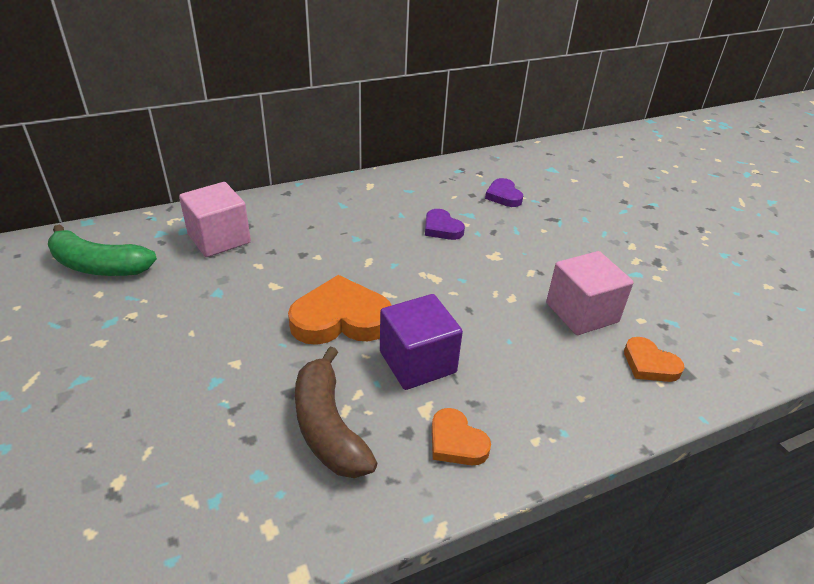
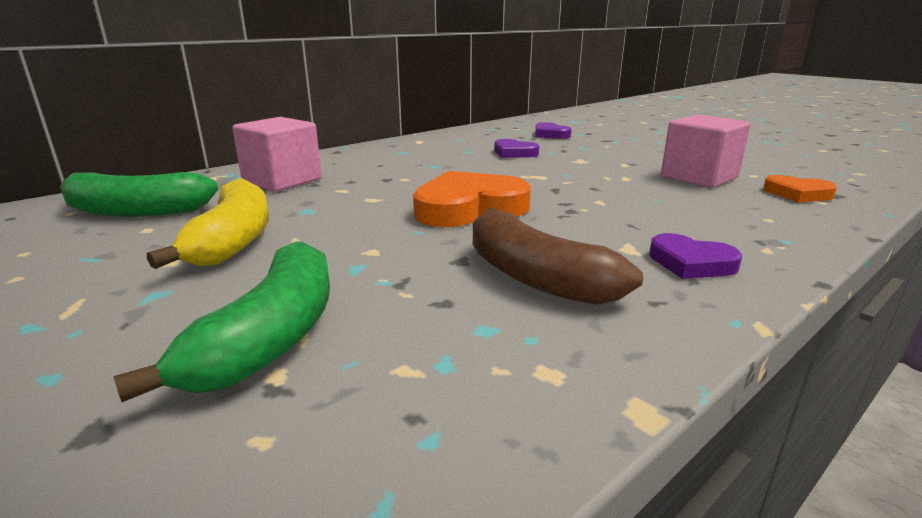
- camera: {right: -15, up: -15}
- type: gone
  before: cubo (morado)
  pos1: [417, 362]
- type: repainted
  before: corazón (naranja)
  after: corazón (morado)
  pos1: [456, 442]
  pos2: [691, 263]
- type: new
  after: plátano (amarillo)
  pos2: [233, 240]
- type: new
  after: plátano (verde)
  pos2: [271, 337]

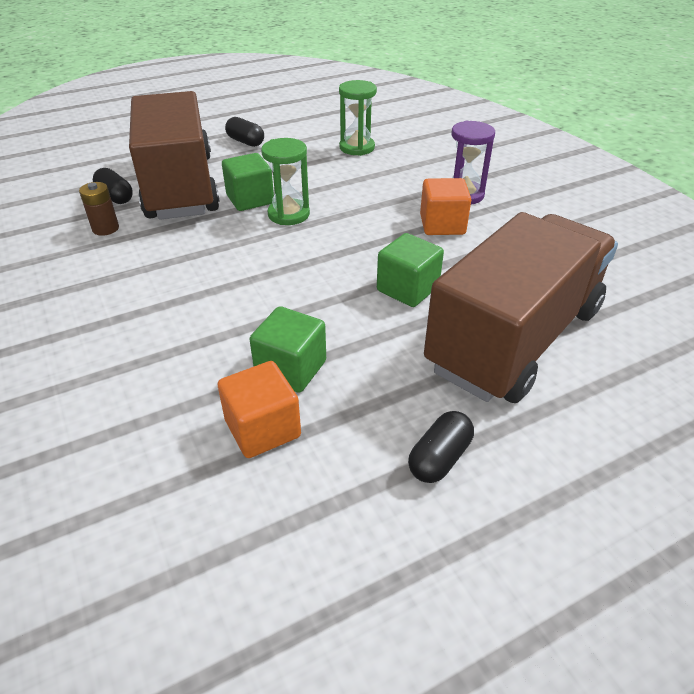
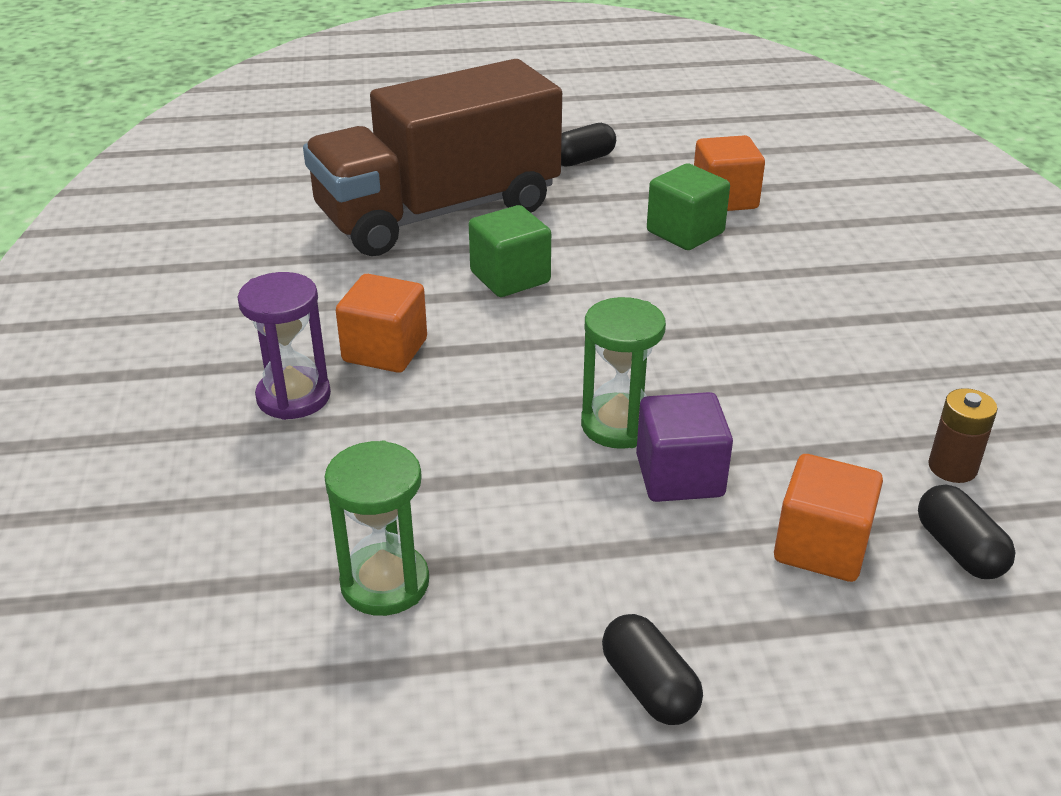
- camera: {right: -160, up: -5}
- type: swapped
  before: camión (marrón)
  after: cubo (naranja)
  pos1: [180, 187]
  pos2: [821, 547]
- type: repainted
  before: cubo (verde)
  after: cubo (morado)
  pos1: [250, 199]
  pos2: [679, 476]

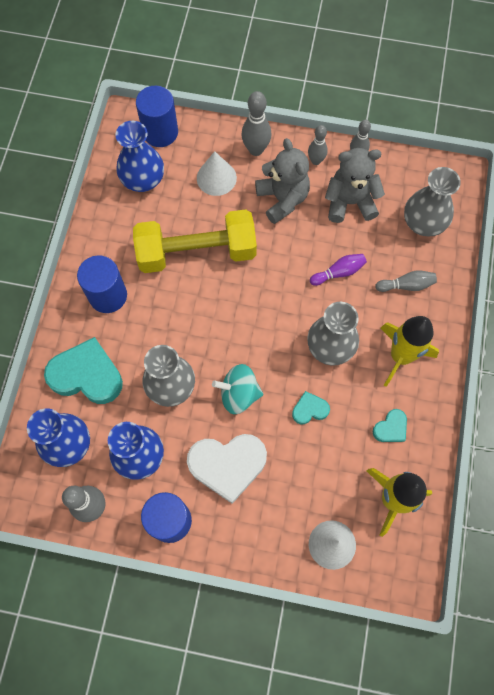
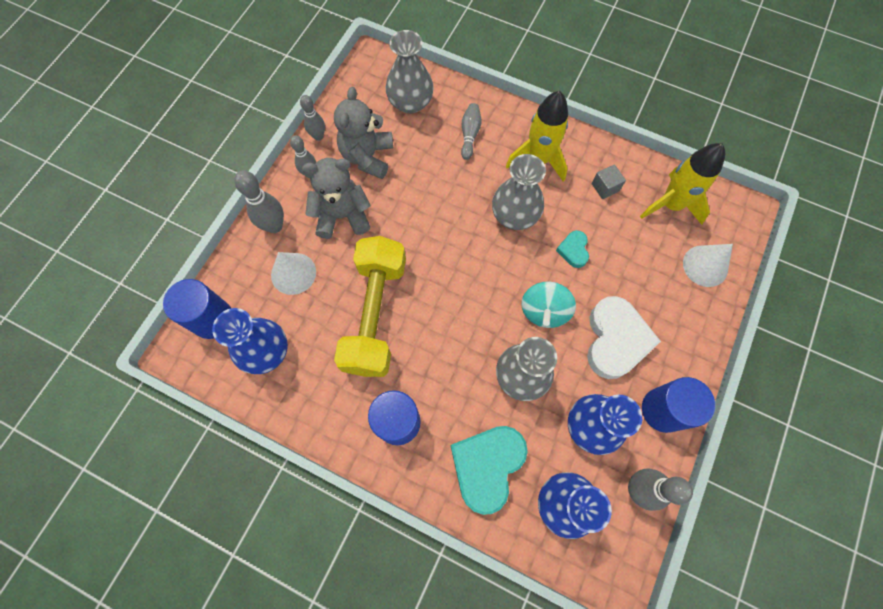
- camera: {right: -75, up: 0}
- type: gone
  before: bolo (morado)
  pos1: [339, 272]
- type: swapped
  before: corazón (turquesa)
  after: cubo (gris)
  pos1: [390, 428]
  pos2: [605, 187]

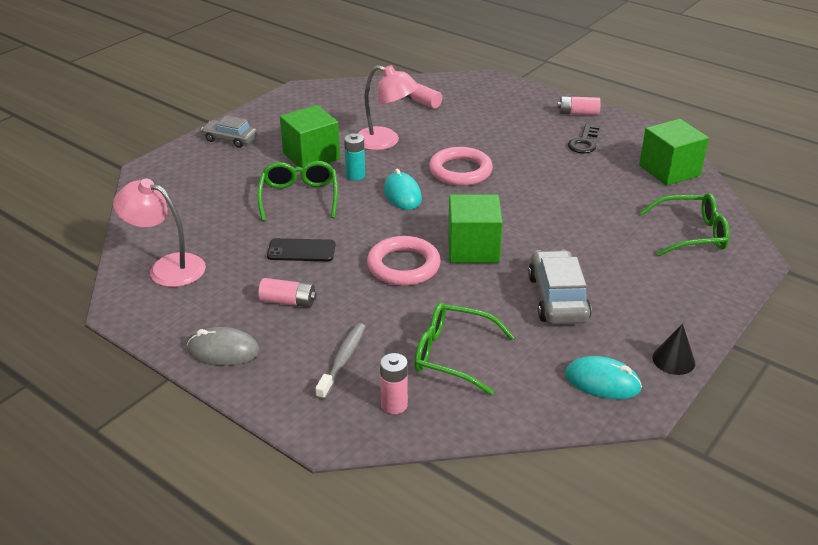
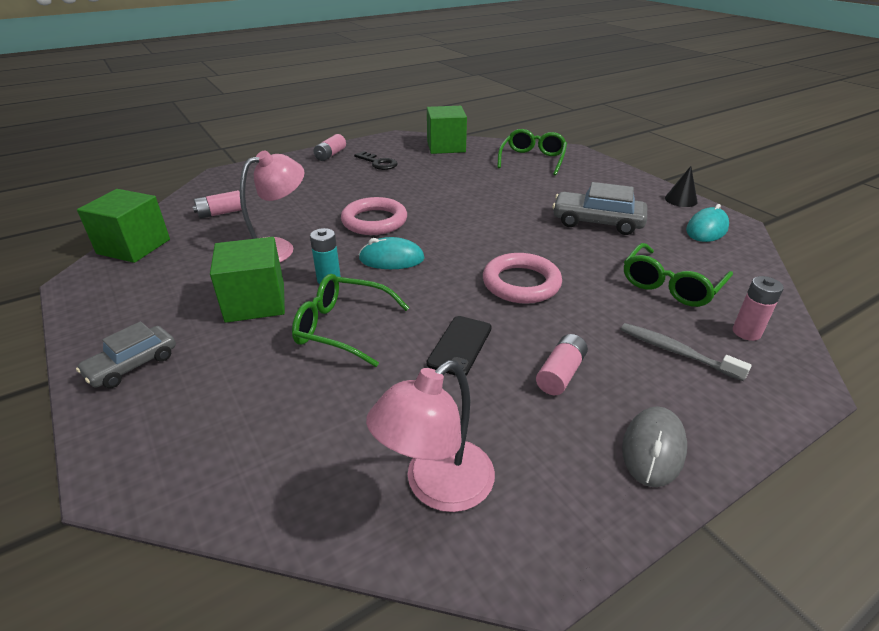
- camera: {right: -70, up: 0}
- type: shifted
  before: cubo (verde)
  pos1: [473, 248]
  pos2: [134, 246]

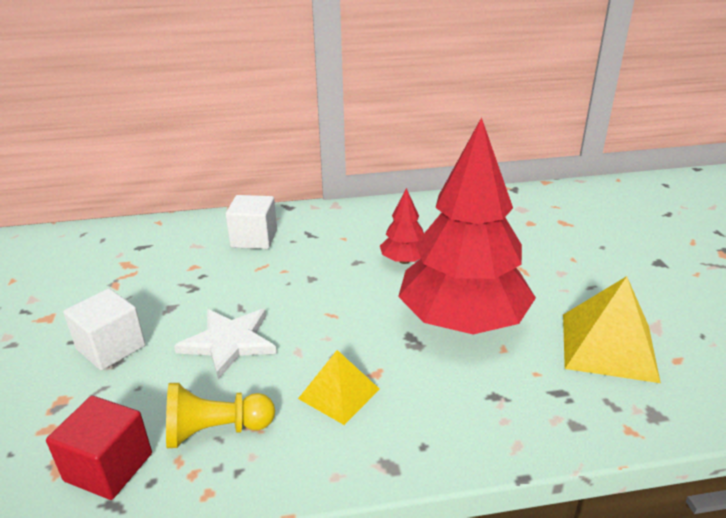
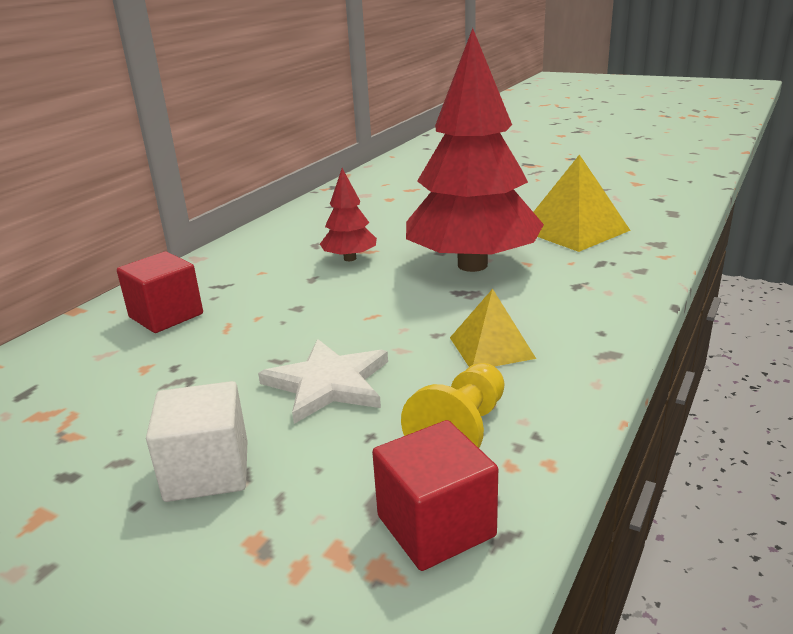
- camera: {right: -50, up: -5}
- type: repainted
  before: cubo (blanco)
  after: cubo (rojo)
  pos1: [254, 238]
  pos2: [166, 315]

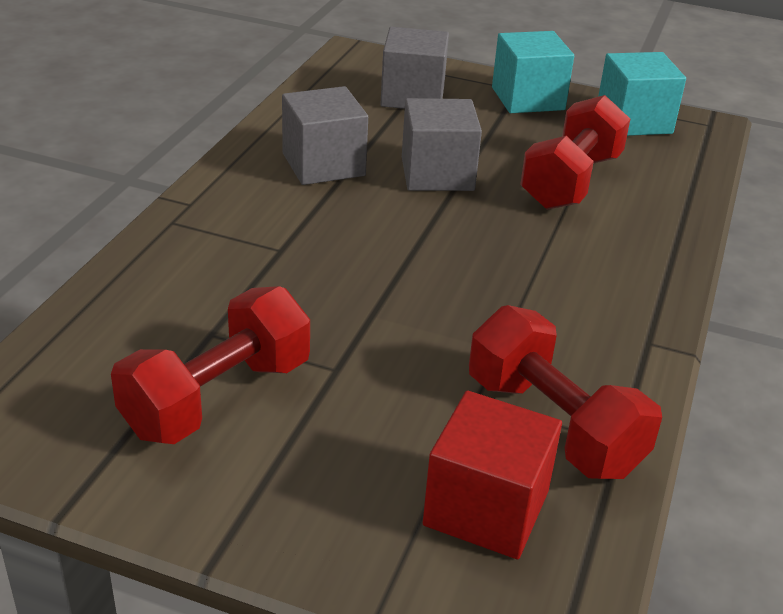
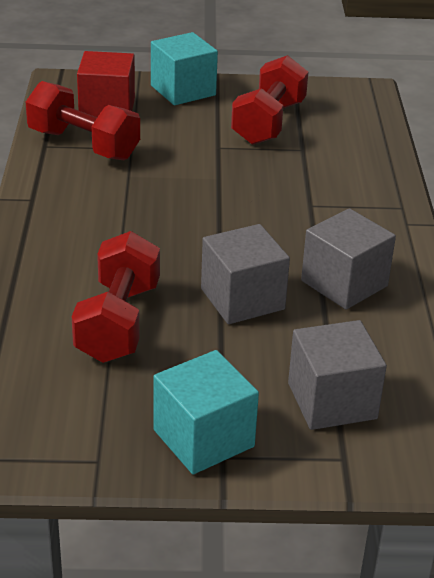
- camera: {right: 160, up: 0}
- type: shifted
  before: cubo (turquesa)
  pos1: [633, 121]
  pos2: [183, 90]

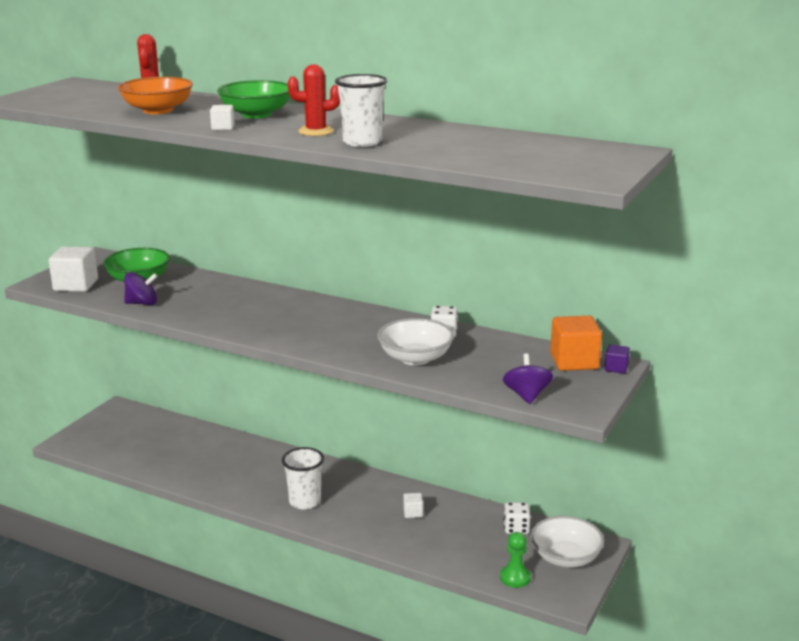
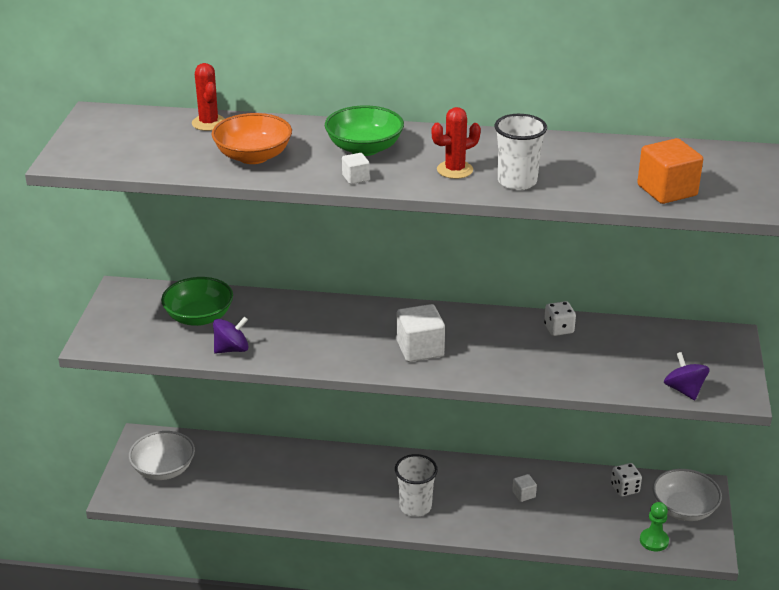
- camera: {right: -20, up: 10}
- type: shifted
  before: cubo (blanco)
  pos1: [76, 285]
  pos2: [420, 349]
- type: shifted
  before: cubo (naranja)
  pos1: [574, 361]
  pos2: [667, 190]
- type: shifted
  before: cuenco (blanco)
  pos1: [415, 358]
  pos2: [164, 469]
- type: gone
  before: cubo (morado)
  pos1: [616, 368]

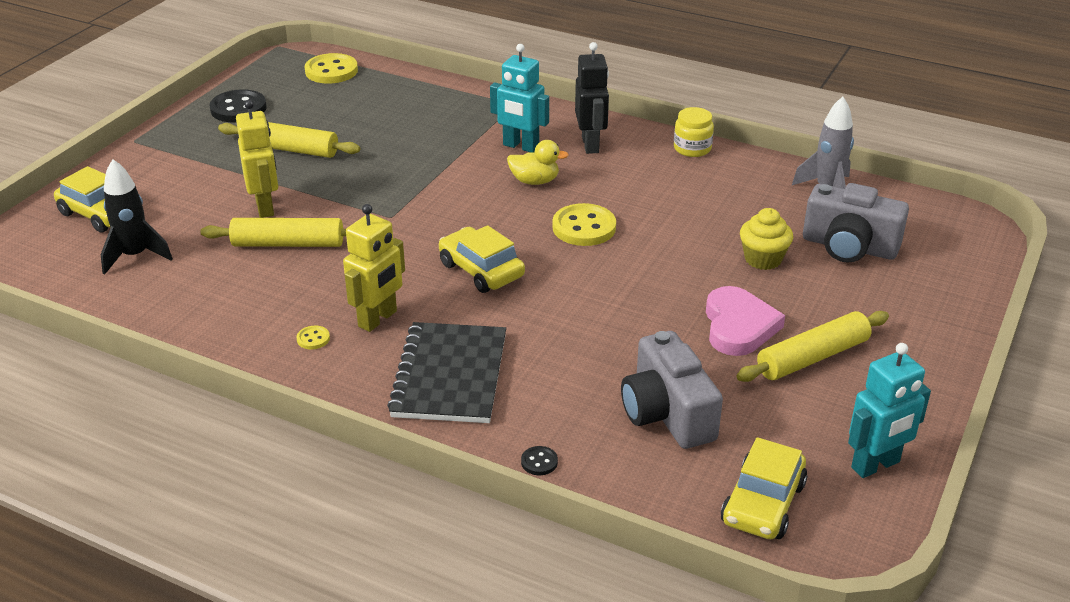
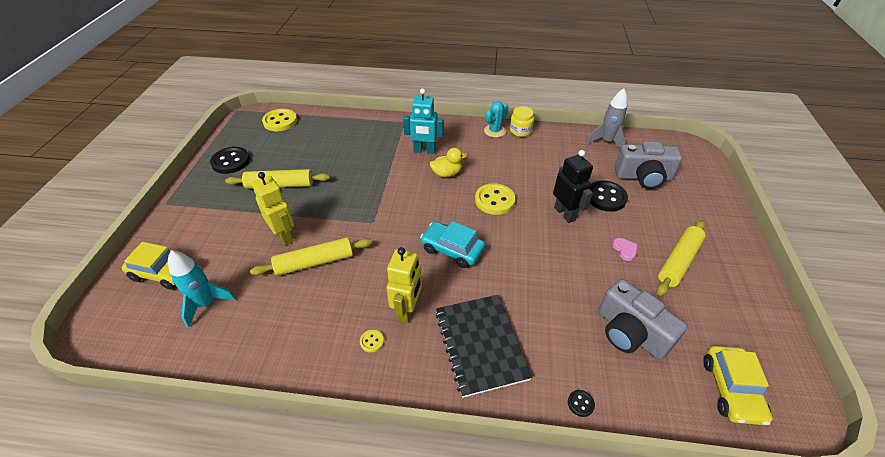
- camera: {right: -20, up: 10}
- type: shifted
  before: robot (negro)
  pos1: [591, 145]
  pos2: [565, 213]
- type: repainted
  before: cohete (negro)
  after: cohete (turquesa)
  pos1: [135, 256]
  pos2: [206, 304]
- type: swapped
  before: magdalena (amarillo)
  after: botón (negro)
  pos1: [763, 259]
  pos2: [605, 197]
- type: repainted
  before: coche (amarillo)
  after: coche (turquesa)
  pos1: [481, 270]
  pos2: [452, 249]
- type: scaled
  before: corazón (rosa)
  pos1: [738, 326]
  pos2: [625, 250]
  scale: 0.47
- type: gone
  before: robot (turquesa)
  pos1: [876, 465]
- type: new
  after: cactus (turquesa)
  pos2: [495, 131]

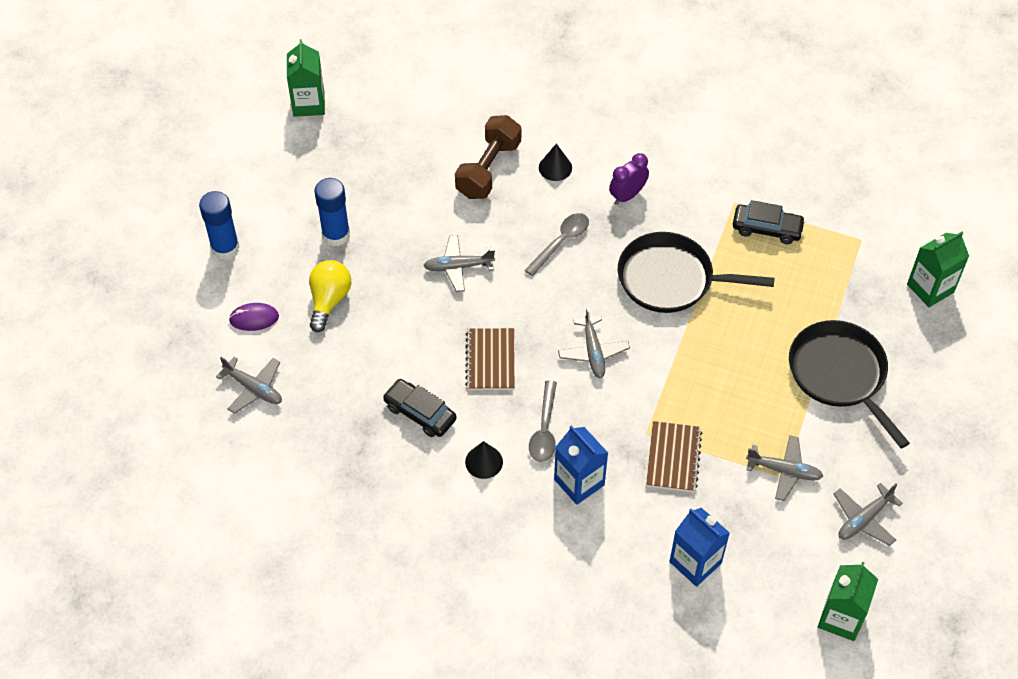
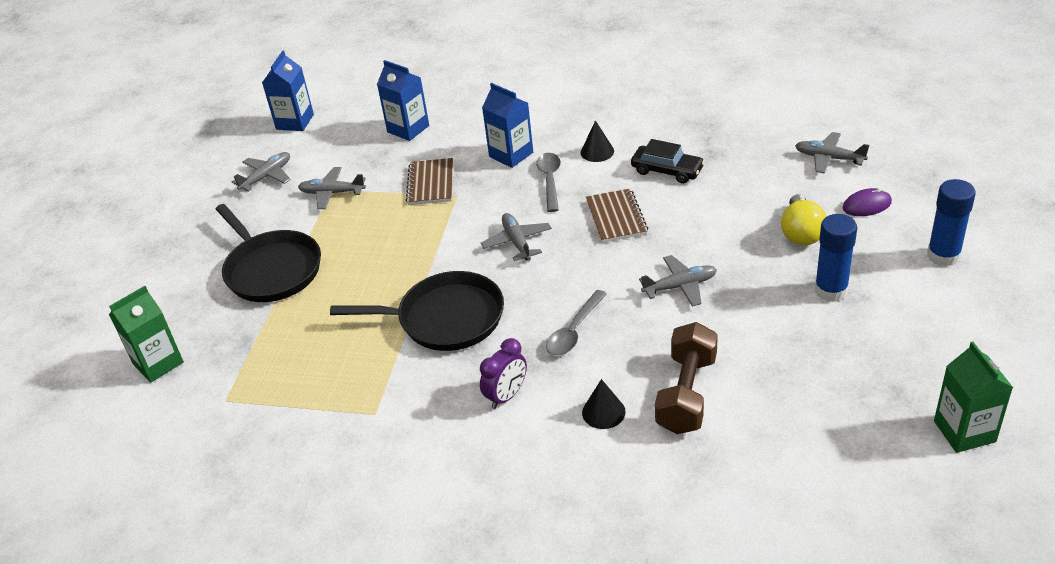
- camera: {right: 175, up: -15}
- type: gone
  before: coche (negro)
  pos1: [767, 229]
- type: repainted
  before: cartón de leche (verde)
  after: cartón de leche (azul)
  pos1: [841, 618]
  pos2: [295, 122]

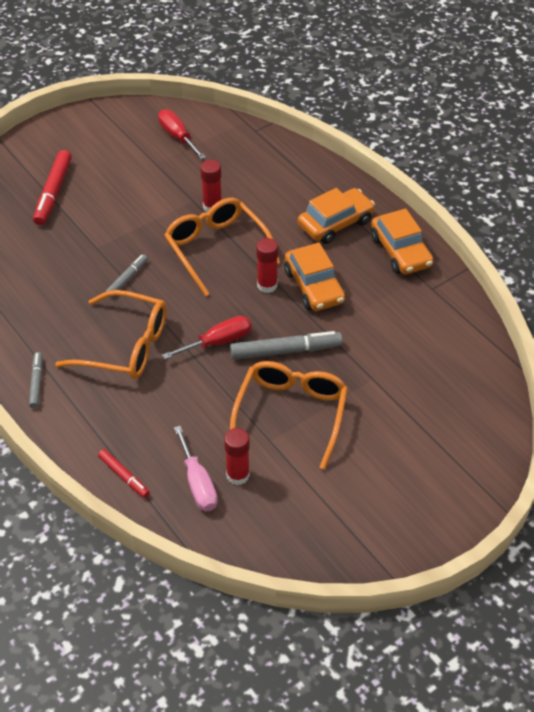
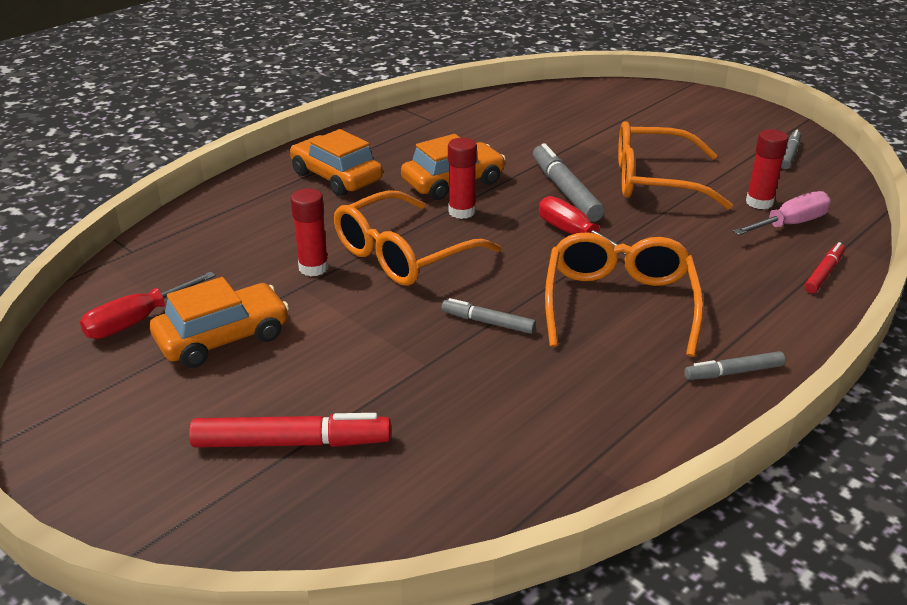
- camera: {right: -100, up: -15}
- type: shifted
  before: coche (naranja)
  pos1: [400, 251]
  pos2: [223, 338]
- type: new
  after: rotulador (gris)
  pos2: [789, 154]

